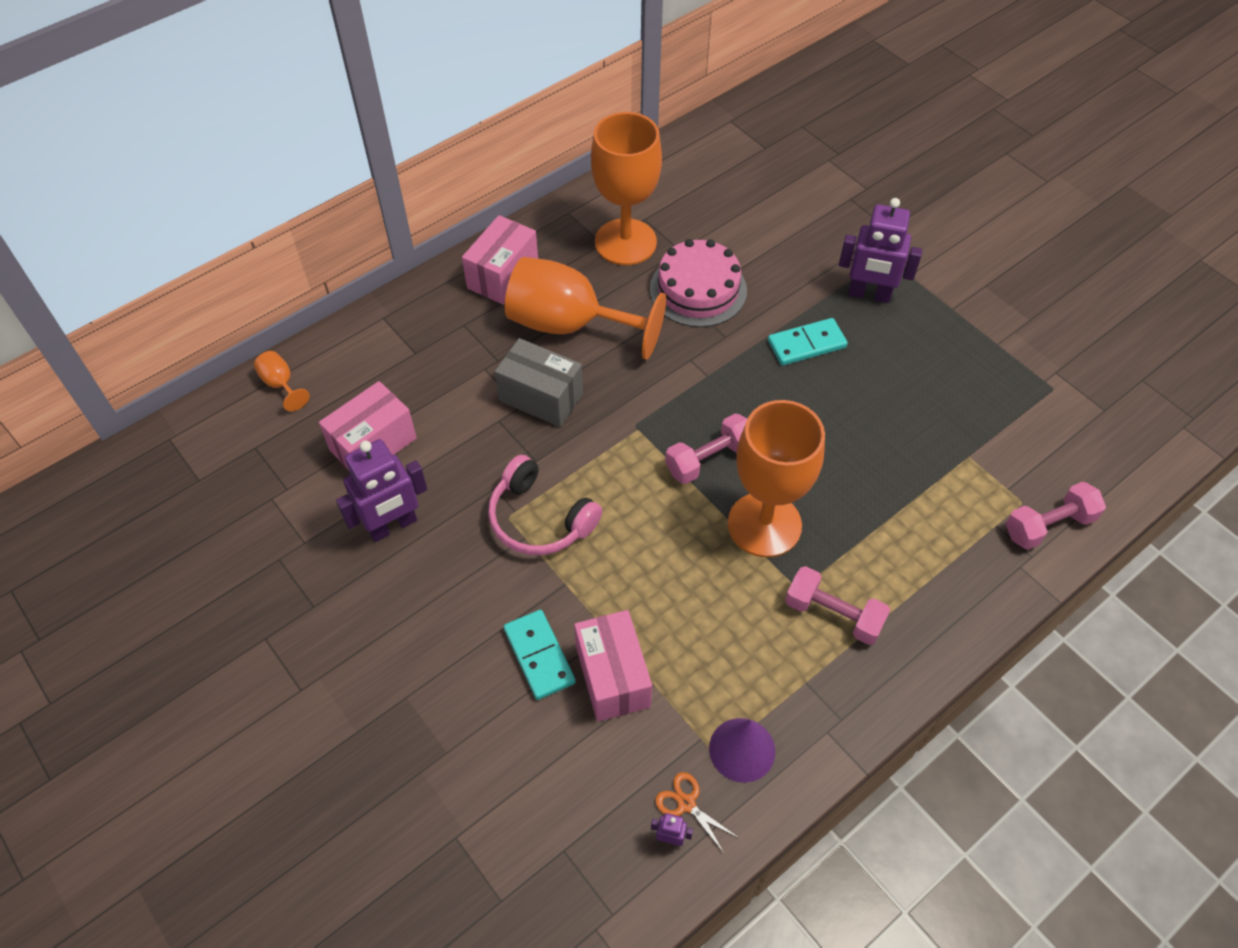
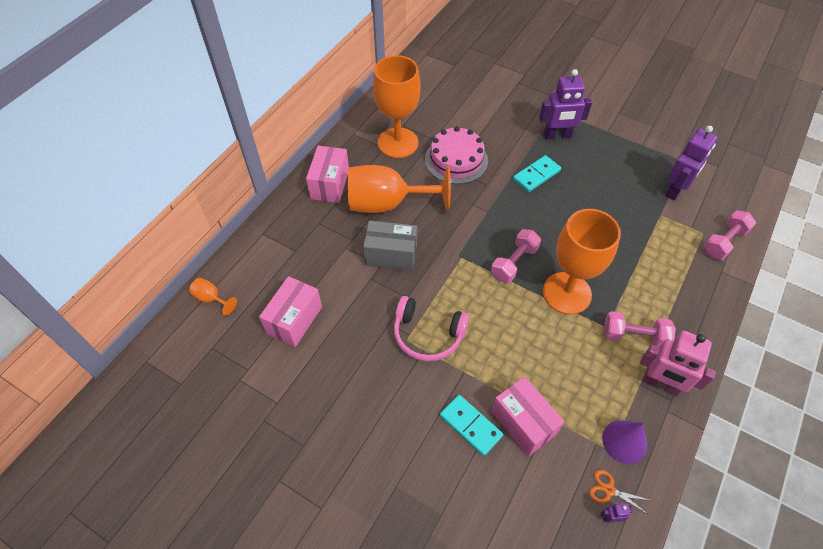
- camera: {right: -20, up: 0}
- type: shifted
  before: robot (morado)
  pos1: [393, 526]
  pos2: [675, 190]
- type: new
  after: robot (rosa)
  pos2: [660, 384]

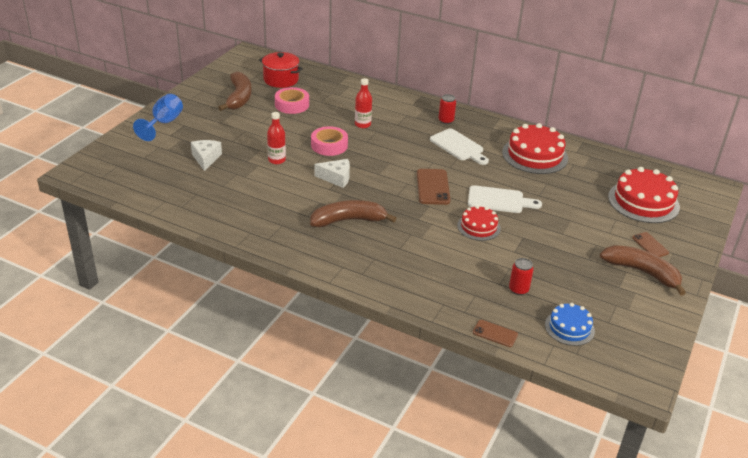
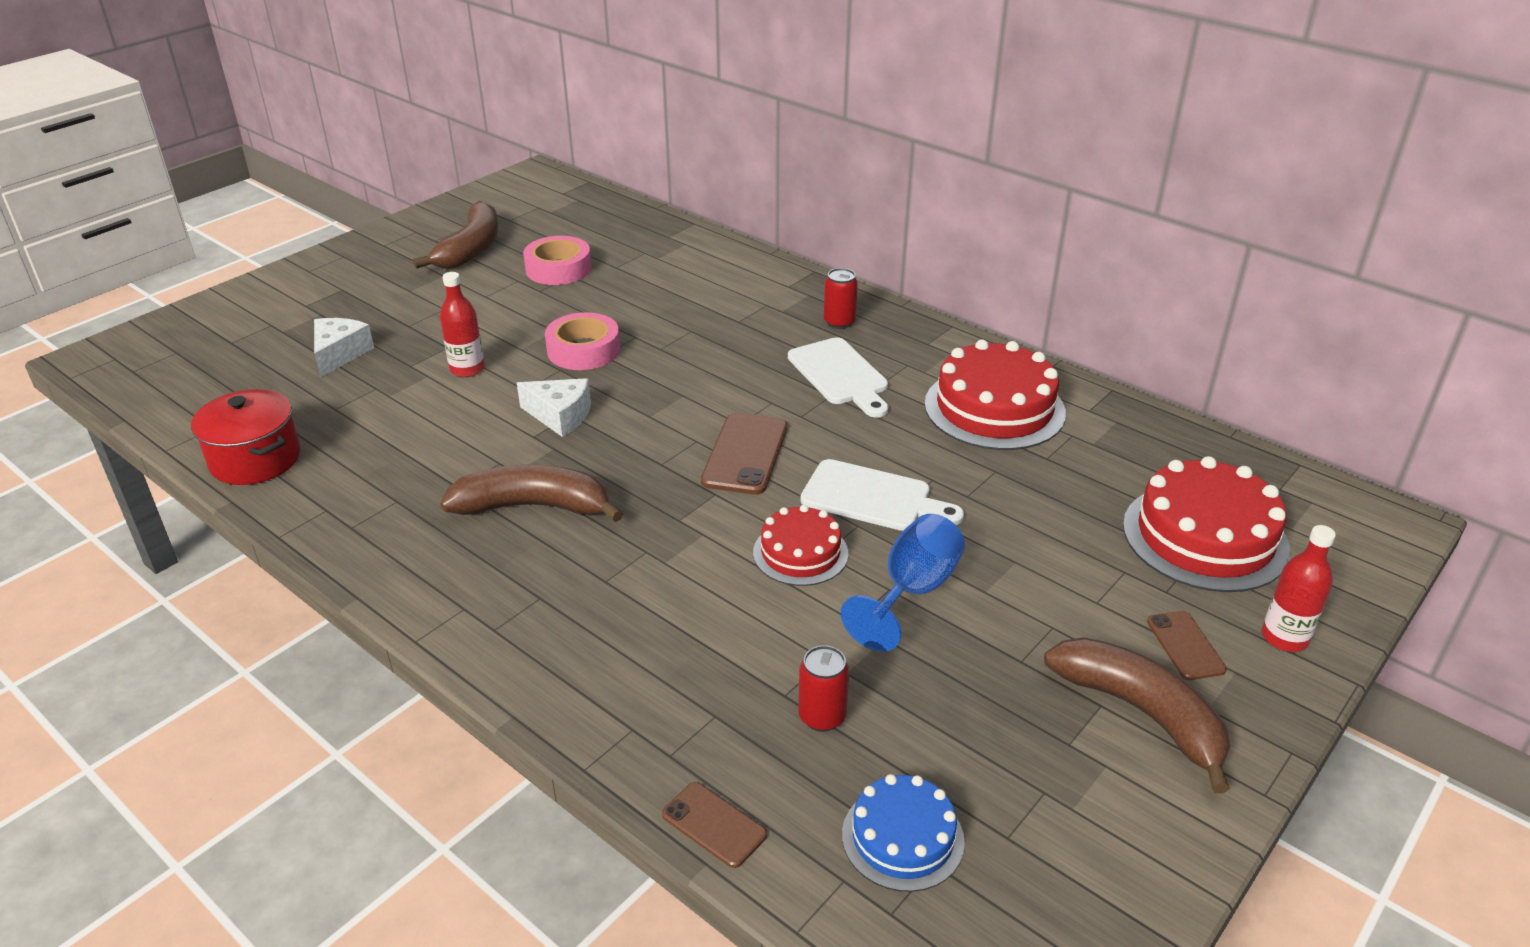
- camera: {right: 15, up: 0}
- type: shifted
  before: olla (rojo)
  pos1: [281, 80]
  pos2: [255, 459]
- type: shifted
  before: botella (rojo)
  pos1: [362, 124]
  pos2: [1284, 638]
- type: shifted
  before: copa (azul)
  pos1: [164, 123]
  pos2: [912, 591]

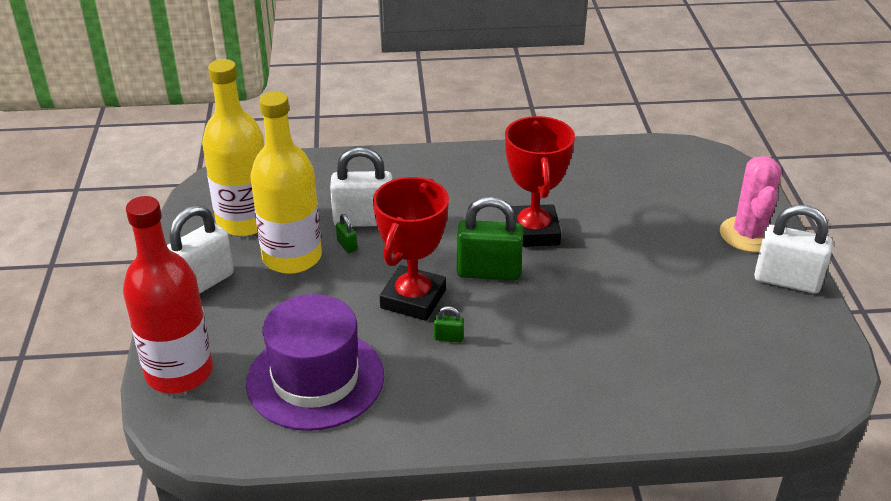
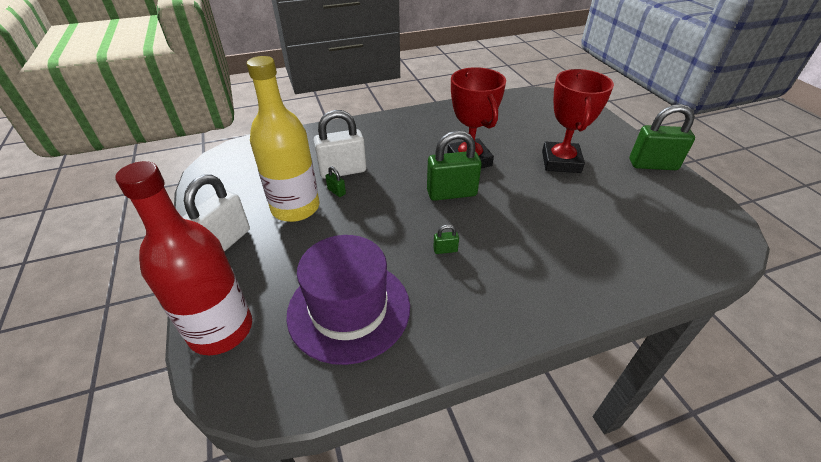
- camera: {right: -15, up: 5}
- type: gone
  before: botella (amarillo)
  pos1: [245, 221]
- type: gone
  before: cactus (rosa)
  pos1: [748, 235]
- type: shifted
  before: trofeo (rojo)
  pos1: [413, 299]
  pos2: [561, 162]
- type: repainted
  before: candado (blanco)
  after: candado (verde)
  pos1: [787, 281]
  pos2: [652, 165]

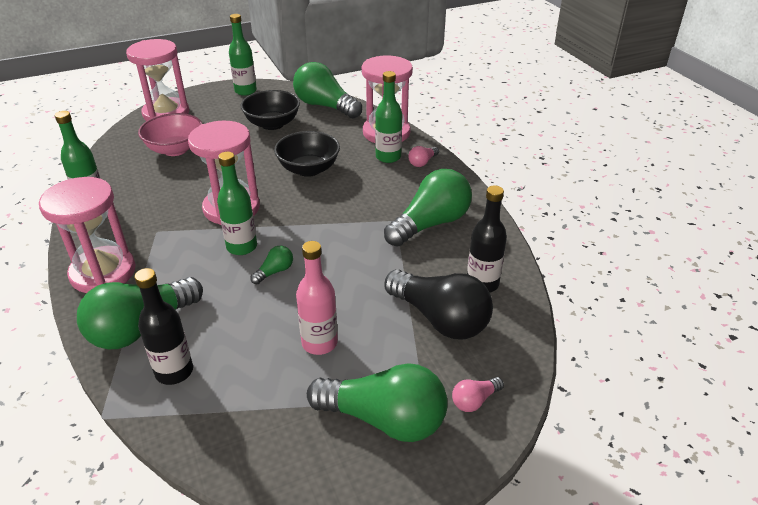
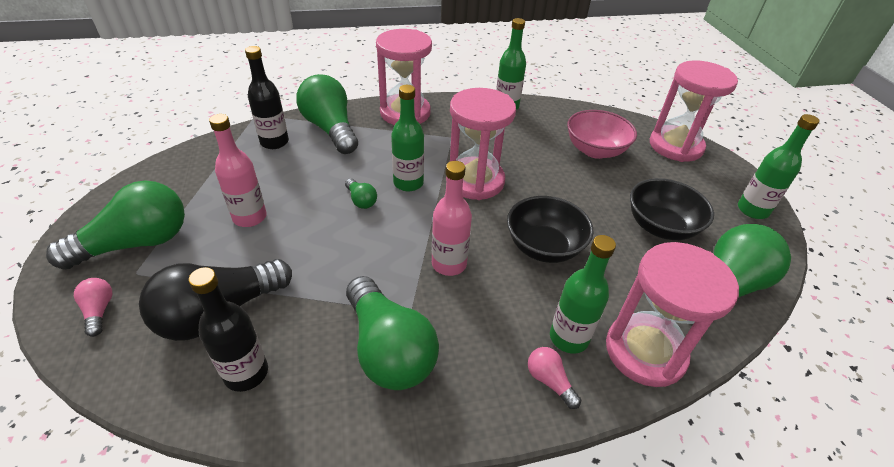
- camera: {right: 100, up: 5}
- type: rotated
  before: bombilla (verde)
  pos1: [384, 419]
  pos2: [137, 243]
  turn: -150
- type: new
  after: botella (rosa)
  pos2: [449, 264]

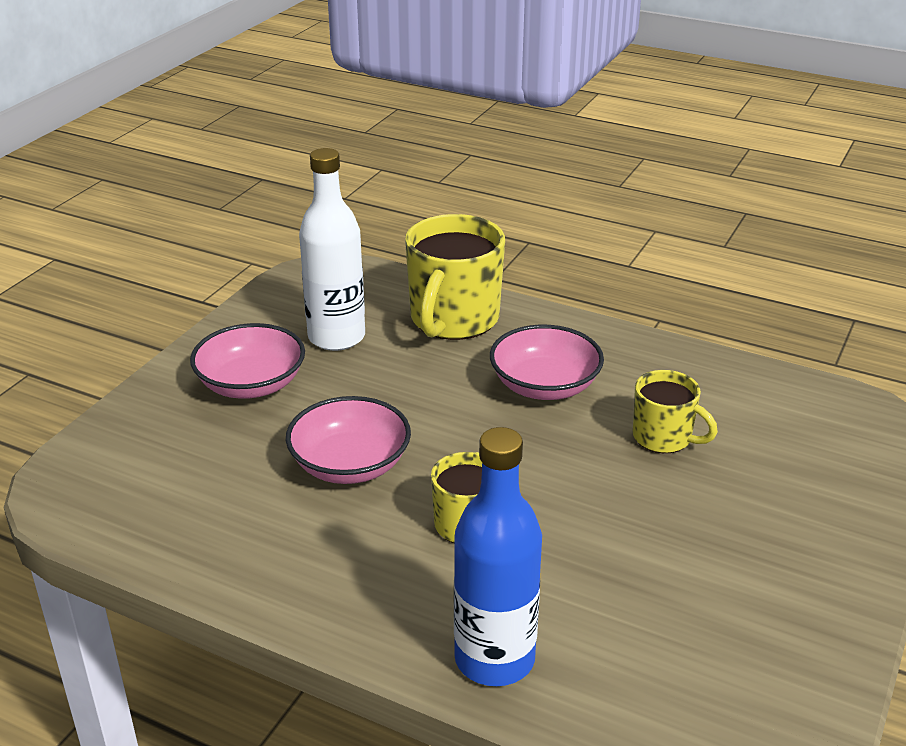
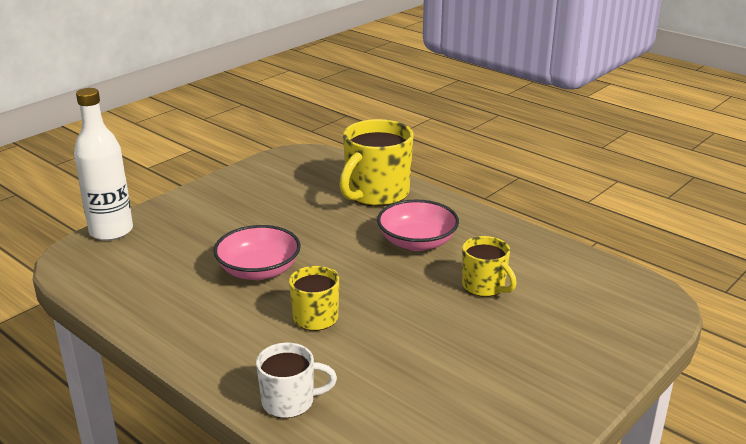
- camera: {right: 15, up: -5}
- type: shifted
  before: botella (blanco)
  pos1: [336, 337]
  pos2: [111, 231]
- type: gone
  before: cuenco (rosa)
  pos1: [251, 384]
- type: swapped
  before: botella (azul)
  after: taza (blanco)
  pos1: [494, 659]
  pos2: [289, 402]

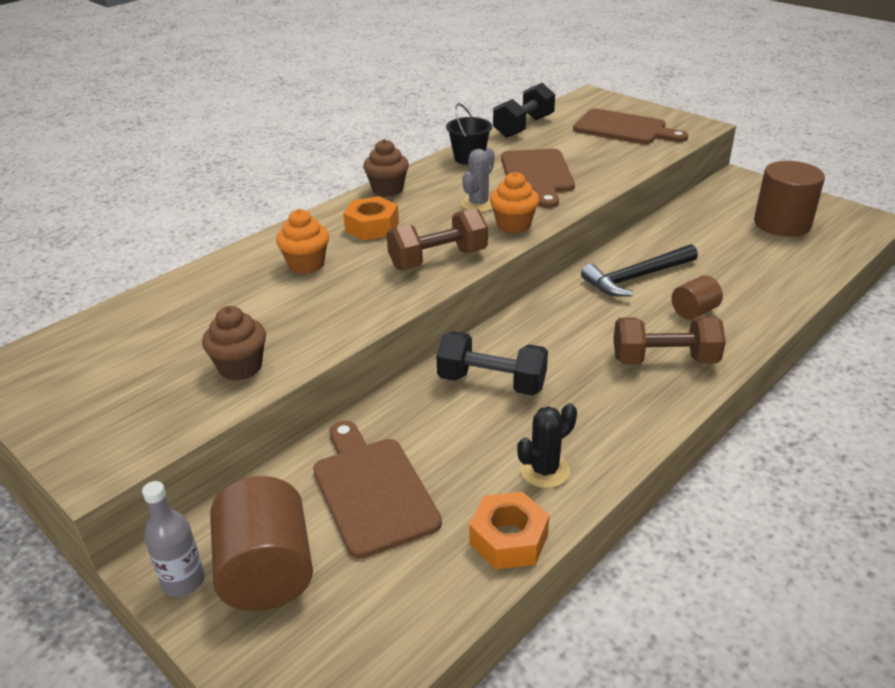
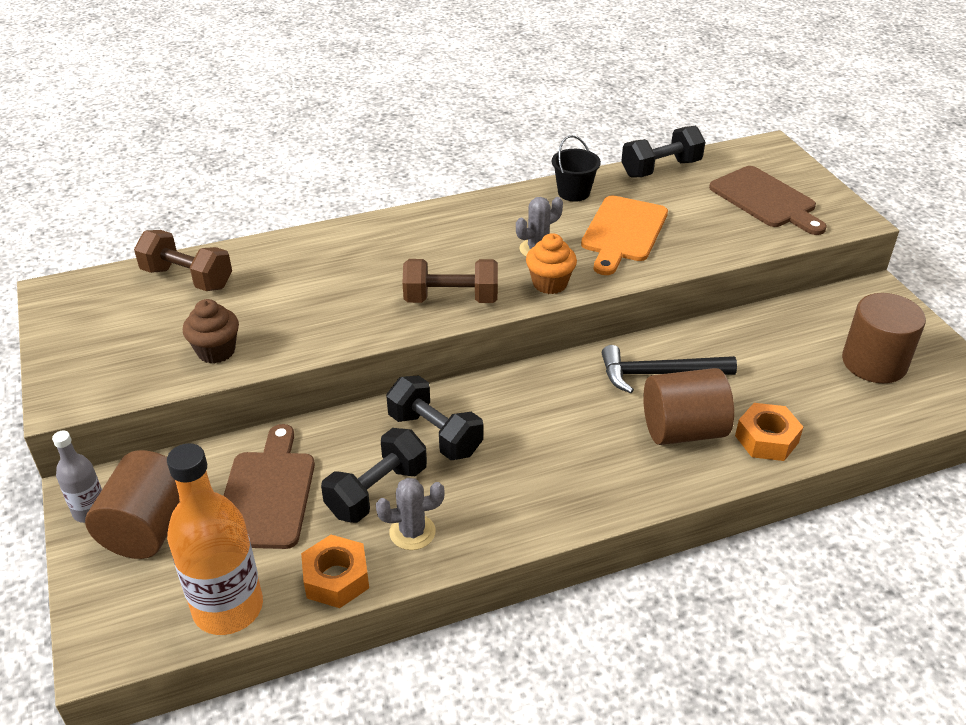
- camera: {right: 25, up: 5}
- type: gone
  before: magdalena (marrón)
  pos1: [387, 189]
- type: repainted
  before: tabla de cortar (marrón)
  after: tabla de cortar (naranja)
  pos1: [537, 175]
  pos2: [623, 232]
- type: shifted
  before: tuerca (naranja)
  pos1: [372, 227]
  pos2: [766, 439]
- type: gone
  before: magdalena (naranja)
  pos1: [306, 264]
- type: scaled
  before: cilindro (marrón)
  pos1: [694, 311]
  pos2: [683, 430]
  scale: 1.84
- type: shifted
  before: mancuerna (marrón)
  pos1: [664, 360]
  pos2: [187, 278]
- type: repainted
  before: cactus (negro)
  after: cactus (gris)
  pos1: [544, 470]
  pos2: [412, 532]
- type: new
  after: mancuerna (negro)
  pos2: [377, 491]
- type: new
  after: botella (naranja)
  pos2: [228, 608]

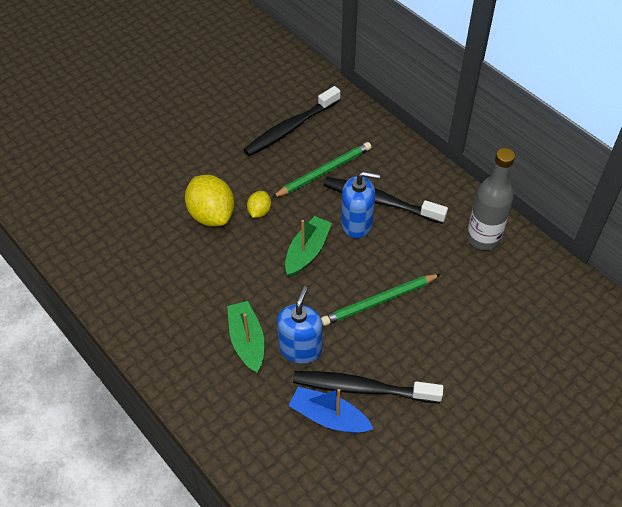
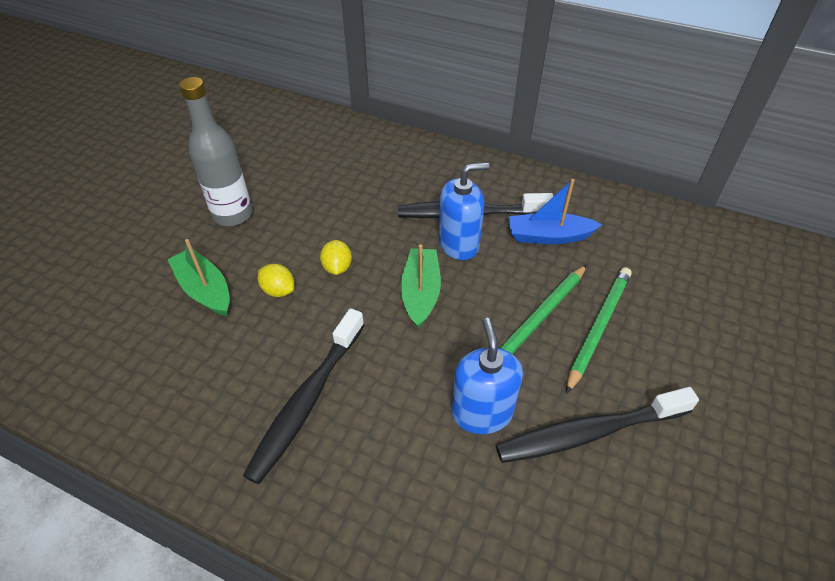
- camera: {right: -25, up: -5}
- type: shifted
  before: cepillo de dientes (negro)
  pos1: [290, 128]
  pos2: [307, 401]
- type: shifted
  before: lápiz (verde)
  pos1: [324, 172]
  pos2: [598, 328]
- type: shifted
  before: botella (gris)
  pos1: [483, 238]
  pos2: [232, 215]
- type: scaled
  before: limón (amarillo)
  pos1: [212, 215]
  pos2: [278, 290]
  scale: 0.51
- type: shifted
  before: barco (verde)
  pos1: [247, 341]
  pos2: [205, 290]
- type: shifted
  before: barco (azul)
  pos1: [329, 417]
  pos2: [548, 236]

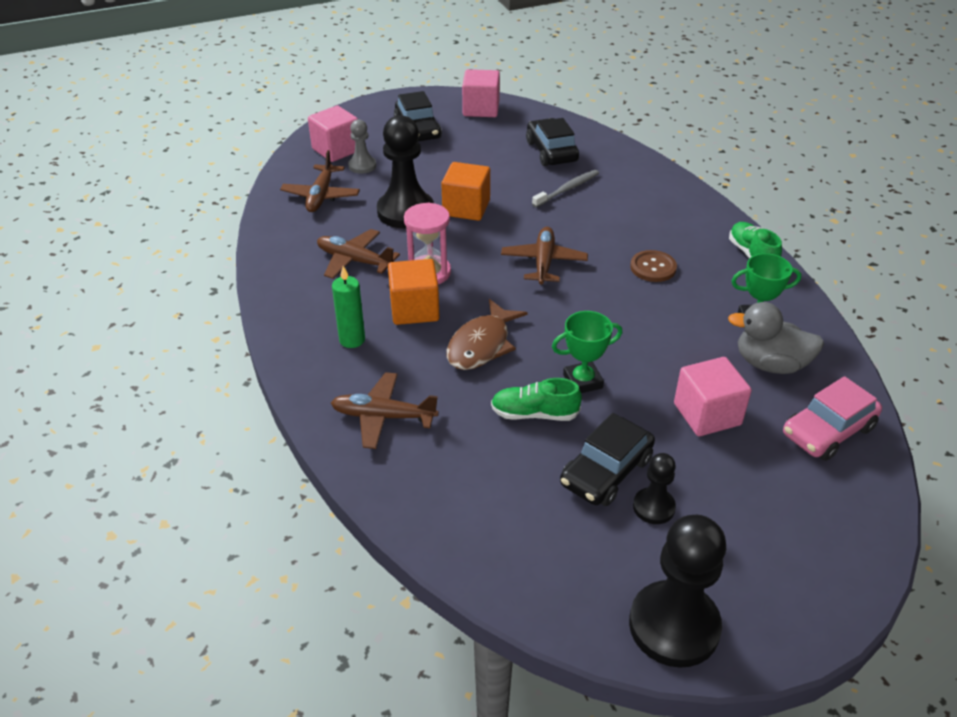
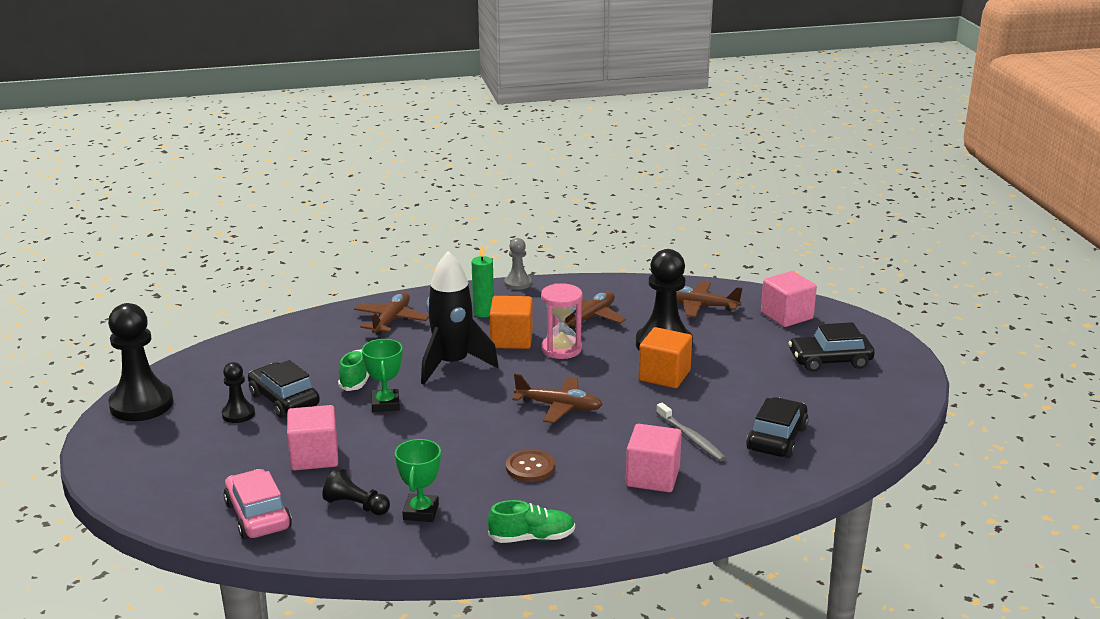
- camera: {right: 100, up: -15}
- type: shifted
  before: cubo (rosa)
  pos1: [481, 109]
  pos2: [652, 477]
- type: rotated
  before: coche (negro)
  pos1: [551, 151]
  pos2: [777, 438]
  turn: -60
- type: shifted
  before: peón (gris)
  pos1: [362, 166]
  pos2: [517, 283]
- type: swapped
  before: pez (marrón)
  after: cohete (negro)
  pos1: [481, 345]
  pos2: [452, 364]
- type: swapped
  before: pato (gris)
  after: peón (negro)
  pos1: [770, 364]
  pos2: [356, 505]

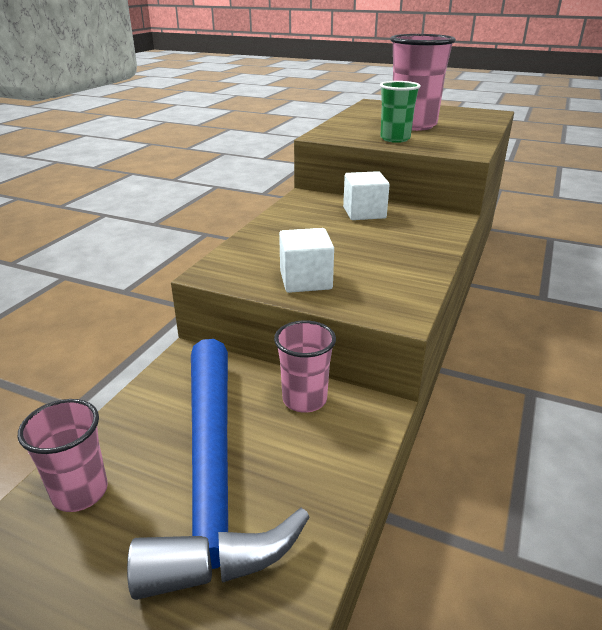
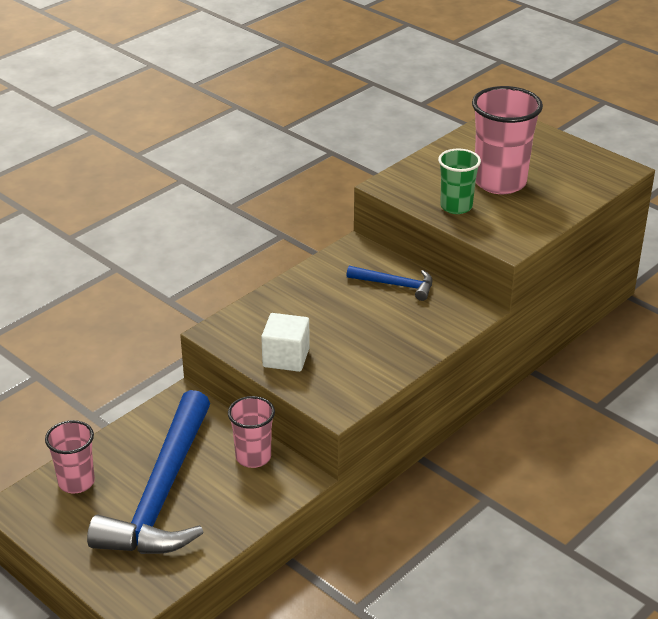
- camera: {right: 20, up: 5}
- type: swapped
  before: cubo (blanco)
  after: martillo (azul)
  pos1: [364, 213]
  pos2: [395, 285]

